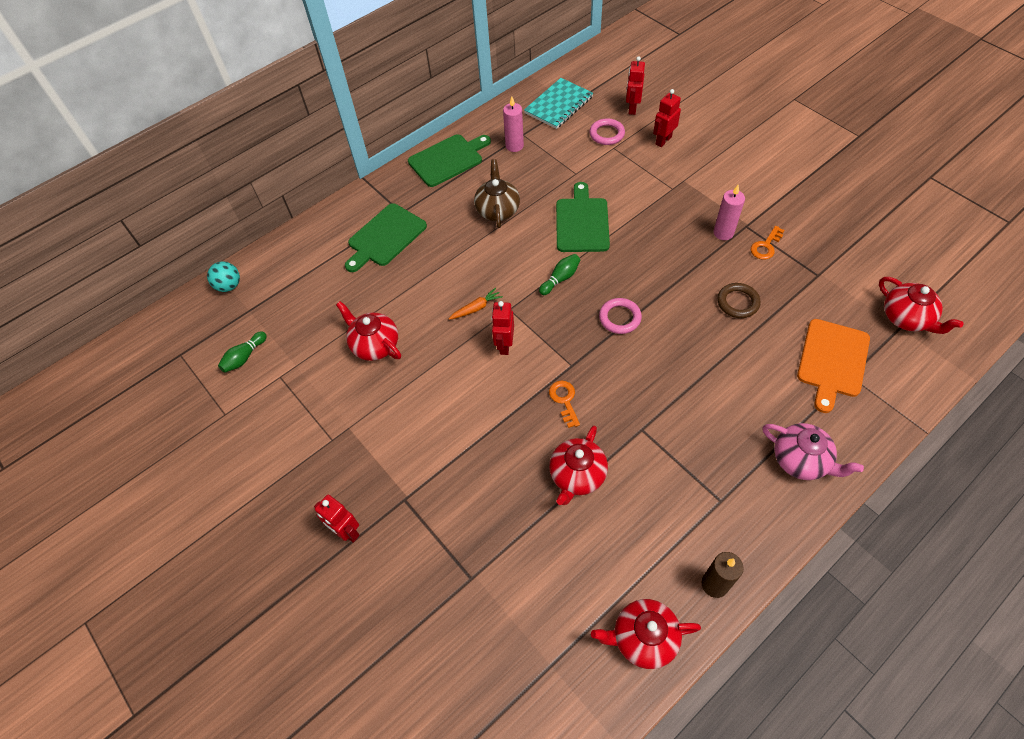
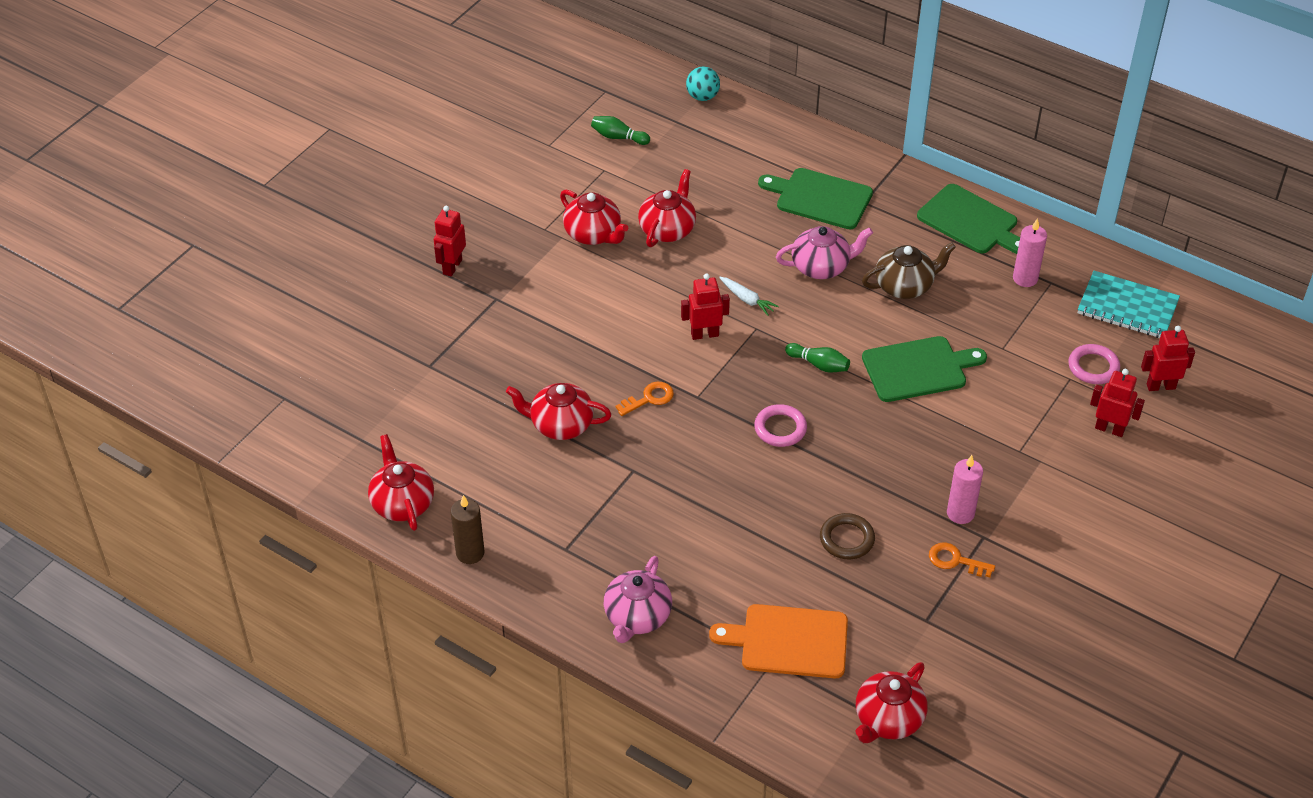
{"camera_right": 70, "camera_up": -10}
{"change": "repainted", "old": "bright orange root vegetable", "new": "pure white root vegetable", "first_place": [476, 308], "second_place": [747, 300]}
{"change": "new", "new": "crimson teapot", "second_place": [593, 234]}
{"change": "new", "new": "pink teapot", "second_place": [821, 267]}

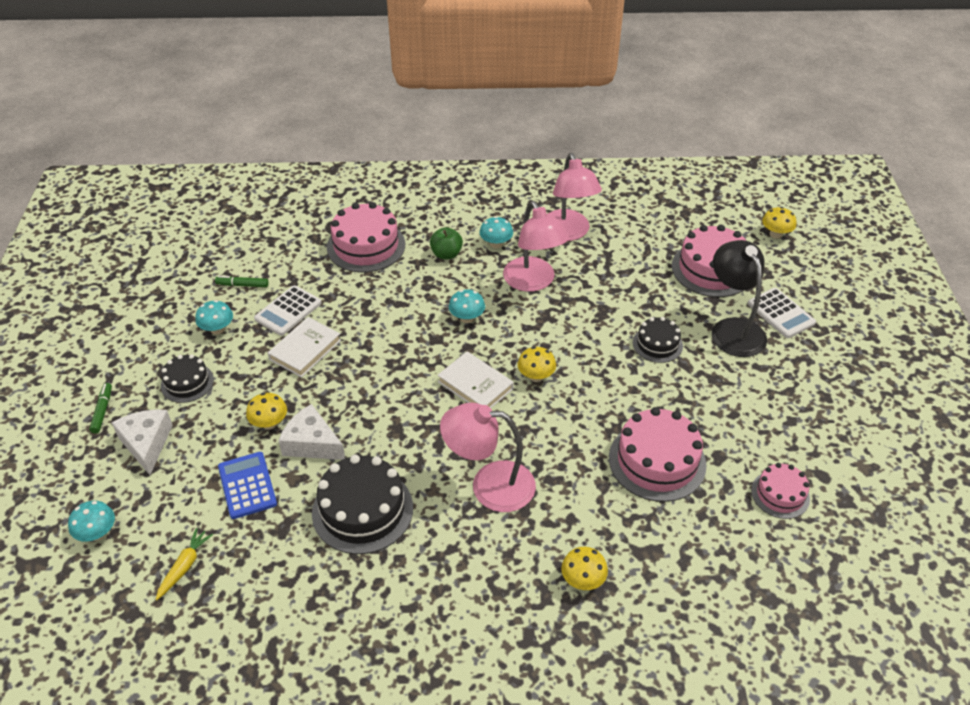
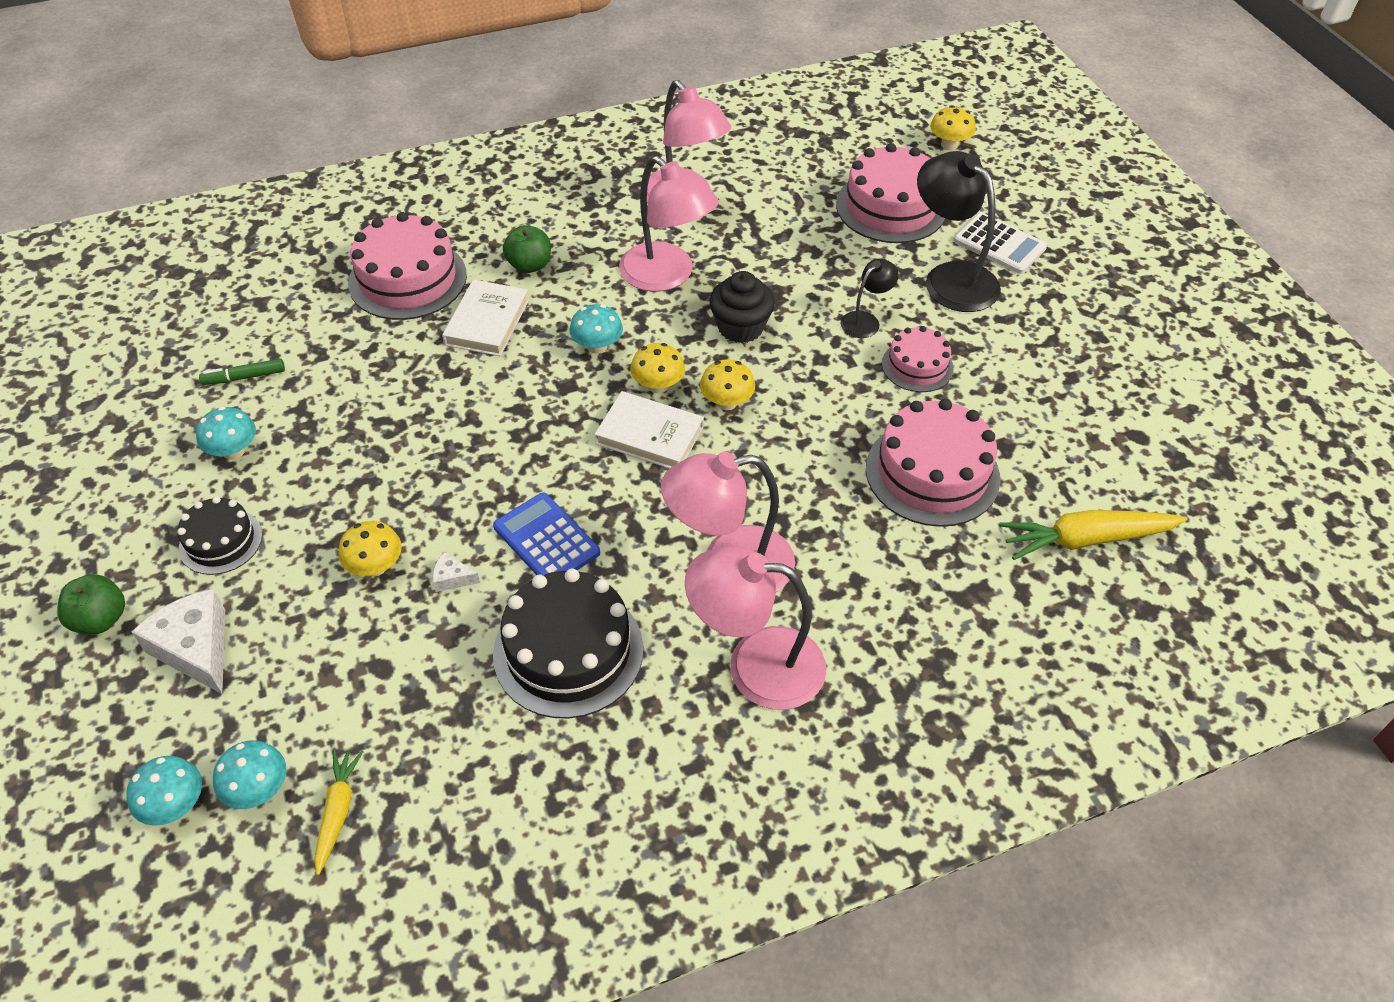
{"camera_right": -20, "camera_up": 5}
{"change": "shifted", "old": "aqua mushroom", "first_place": [496, 244], "second_place": [259, 789]}
{"change": "gone", "old": "pure white pocket calculator", "first_place": [288, 311]}
{"change": "shifted", "old": "pure white book", "first_place": [305, 350], "second_place": [487, 322]}
{"change": "swapped", "old": "jet-black cake", "new": "jet-black reading lamp", "first_place": [657, 344], "second_place": [865, 320]}
{"change": "swapped", "old": "green marker", "new": "green apple", "first_place": [102, 411], "second_place": [101, 619]}
{"change": "scaled", "old": "pure white cheese", "first_place": [312, 443], "second_place": [452, 578], "factor": 0.46}
{"change": "shifted", "old": "royal blue pocket calculator", "first_place": [247, 485], "second_place": [546, 540]}
{"change": "shifted", "old": "pink cake", "first_place": [780, 494], "second_place": [917, 366]}
{"change": "shifted", "old": "yellow mushroom", "first_place": [583, 580], "second_place": [658, 386]}
{"change": "new", "new": "jet-black cupcake", "second_place": [740, 327]}
{"change": "new", "new": "yellow root vegetable", "second_place": [1086, 540]}
{"change": "new", "new": "pink reading lamp", "second_place": [755, 665]}

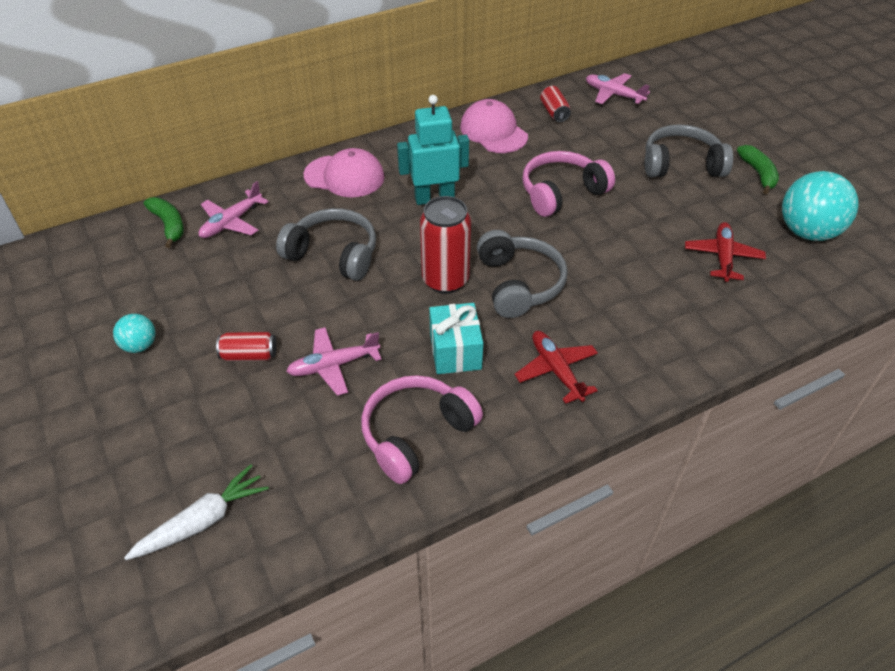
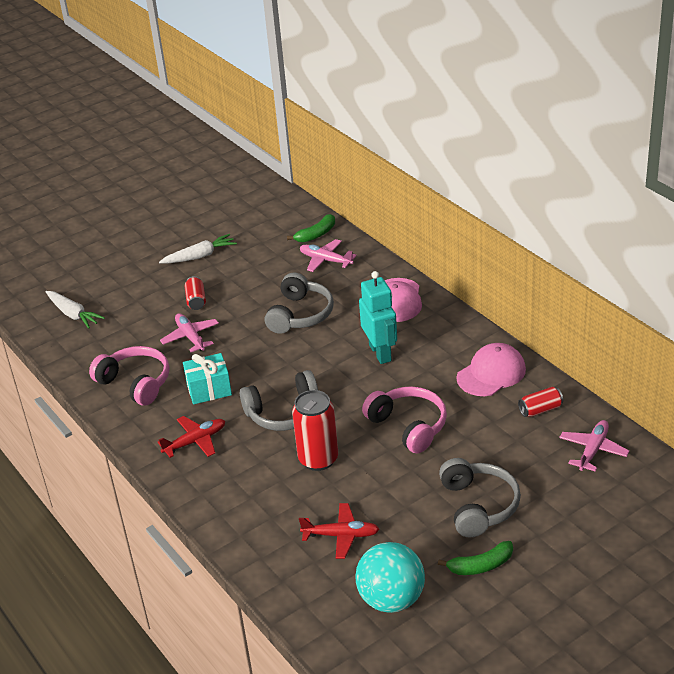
{"camera_right": 85, "camera_up": -10}
{"change": "shifted", "old": "crimson can", "first_place": [445, 280], "second_place": [318, 459]}
{"change": "swapped", "old": "aqua sphere", "new": "pure white root vegetable", "first_place": [140, 346], "second_place": [200, 256]}

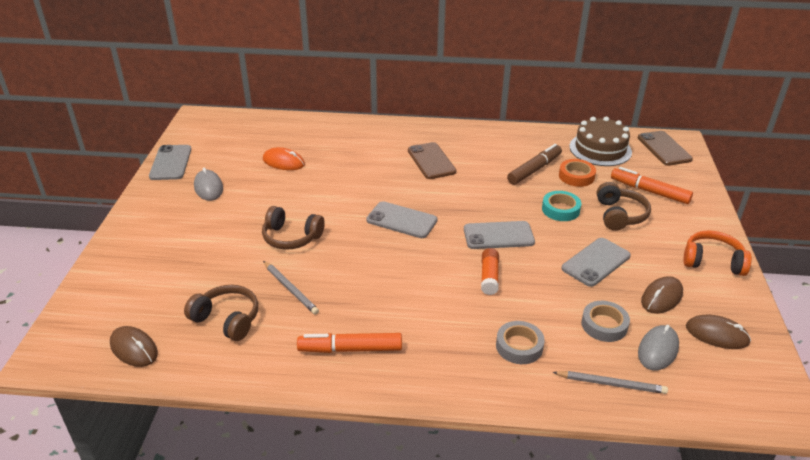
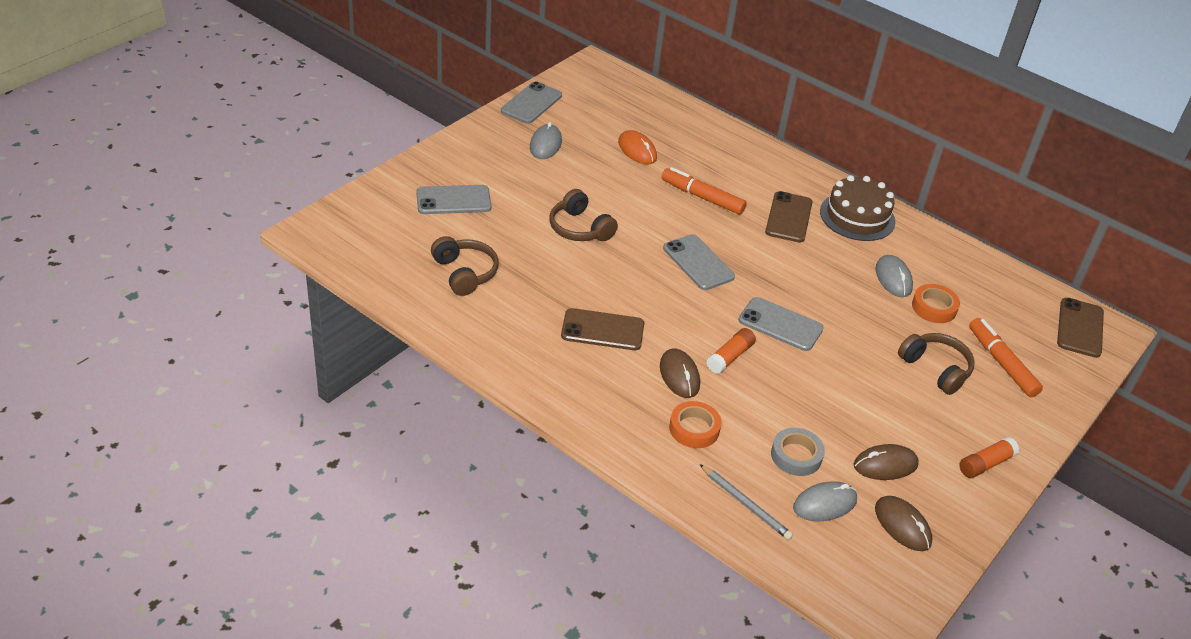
{"camera_right": 30, "camera_up": 5}
{"change": "shifted", "old": "dark brown cake", "first_place": [600, 149], "second_place": [857, 216]}
{"change": "swapped", "old": "dark brown marker", "new": "gray computer mouse", "first_place": [534, 170], "second_place": [893, 278]}
{"change": "rotated", "old": "dark brown headset", "first_place": [619, 215], "second_place": [935, 369], "degrees": -75}
{"change": "gone", "old": "aqua roll of tape", "first_place": [560, 209]}
{"change": "swapped", "old": "bright orange headset", "new": "bright orange glue stick", "first_place": [712, 261], "second_place": [985, 464]}
{"change": "shifted", "old": "gray smartphone", "first_place": [596, 262], "second_place": [453, 200]}
{"change": "gone", "old": "gray pencil", "first_place": [290, 289]}
{"change": "repainted", "old": "gray roll of tape", "new": "bright orange roll of tape", "first_place": [519, 346], "second_place": [694, 429]}
{"change": "shifted", "old": "dark brown computer mouse", "first_place": [134, 348], "second_place": [679, 375]}
{"change": "shifted", "old": "bright orange marker", "first_place": [350, 349], "second_place": [702, 197]}
{"change": "new", "new": "dark brown smartphone", "second_place": [602, 330]}

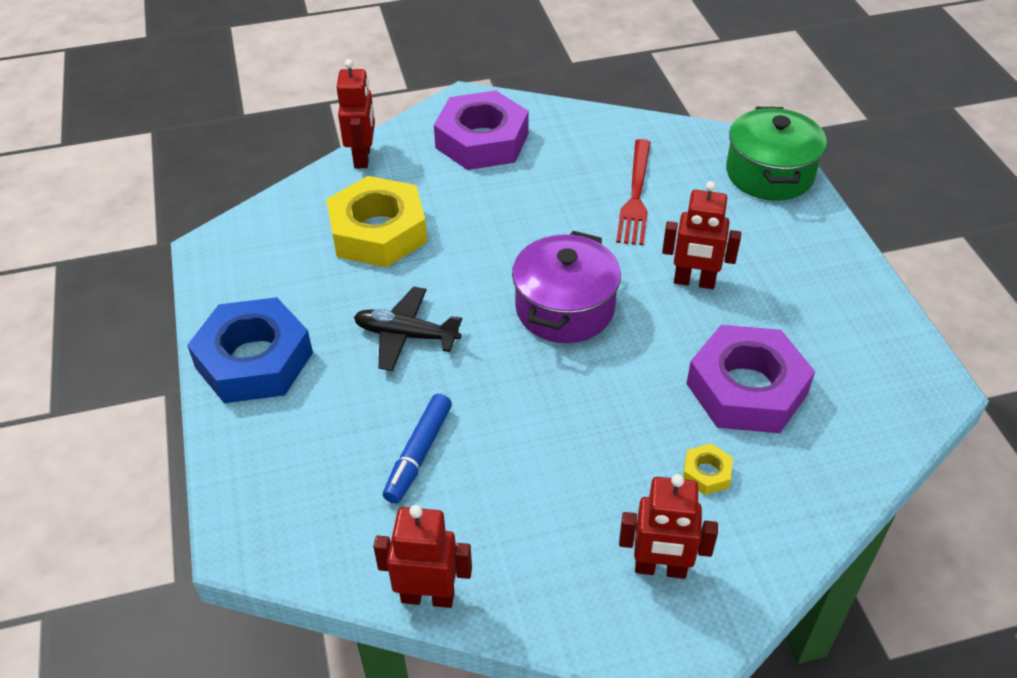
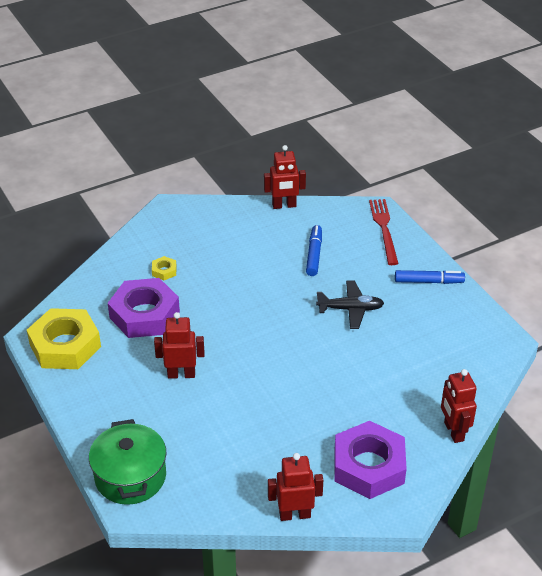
{"camera_right": 165, "camera_up": -5}
{"change": "shifted", "old": "crimson dinner fork", "first_place": [635, 195], "second_place": [384, 229]}
{"change": "shifted", "old": "yellow hexagon nut", "first_place": [378, 232], "second_place": [65, 345]}
{"change": "gone", "old": "royal purple pot", "first_place": [565, 308]}
{"change": "swapped", "old": "royal blue hexagon nut", "new": "royal blue marker", "first_place": [254, 360], "second_place": [428, 281]}
{"change": "shifted", "old": "crimson toy robot", "first_place": [660, 568], "second_place": [294, 514]}

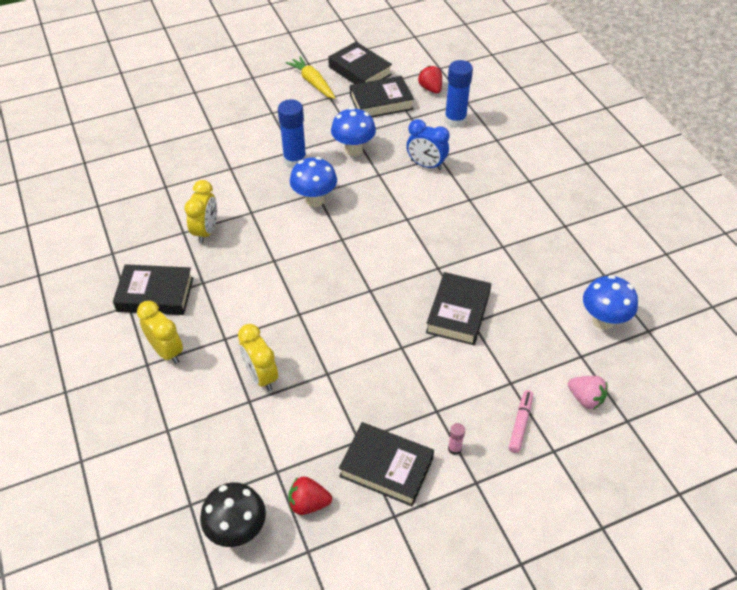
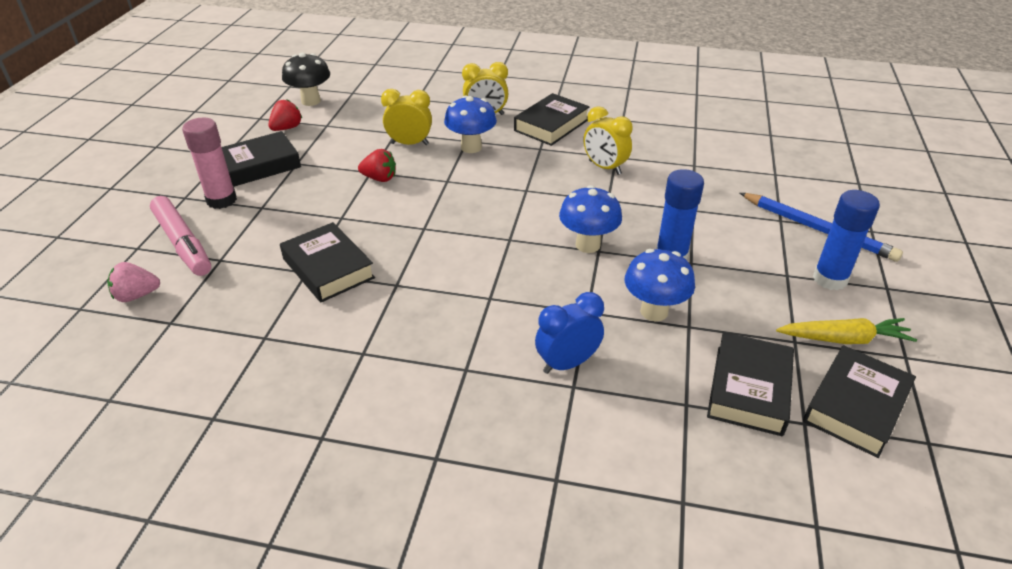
{"camera_right": 125, "camera_up": -10}
{"change": "rotated", "old": "jet-black book", "first_place": [360, 71], "second_place": [855, 406], "degrees": -45}
{"change": "shifted", "old": "royal blue glue stick", "first_place": [455, 120], "second_place": [830, 279]}
{"change": "shifted", "old": "crimson strawberry", "first_place": [430, 89], "second_place": [379, 178]}
{"change": "shifted", "old": "royal blue mushroom", "first_place": [603, 321], "second_place": [471, 147]}
{"change": "scaled", "old": "pink marker", "first_place": [520, 424], "second_place": [183, 243], "factor": 1.78}
{"change": "scaled", "old": "pink glue stick", "first_place": [454, 448], "second_place": [221, 200], "factor": 2.23}
{"change": "new", "new": "royal blue pencil", "second_place": [818, 229]}

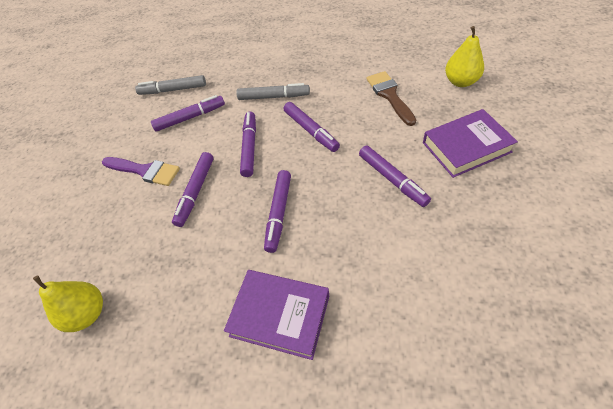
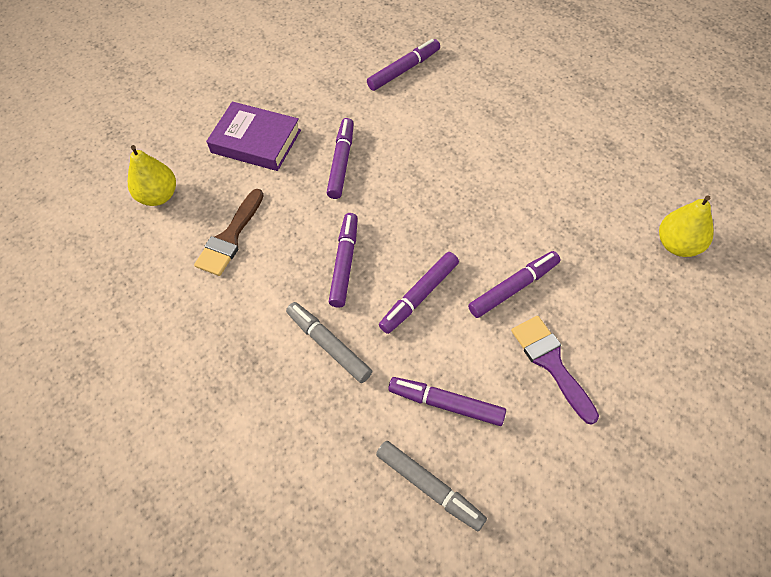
{"camera_right": -140, "camera_up": 5}
{"change": "shifted", "old": "royal purple marker", "first_place": [279, 213], "second_place": [404, 70]}
{"change": "gone", "old": "royal purple book", "first_place": [280, 315]}

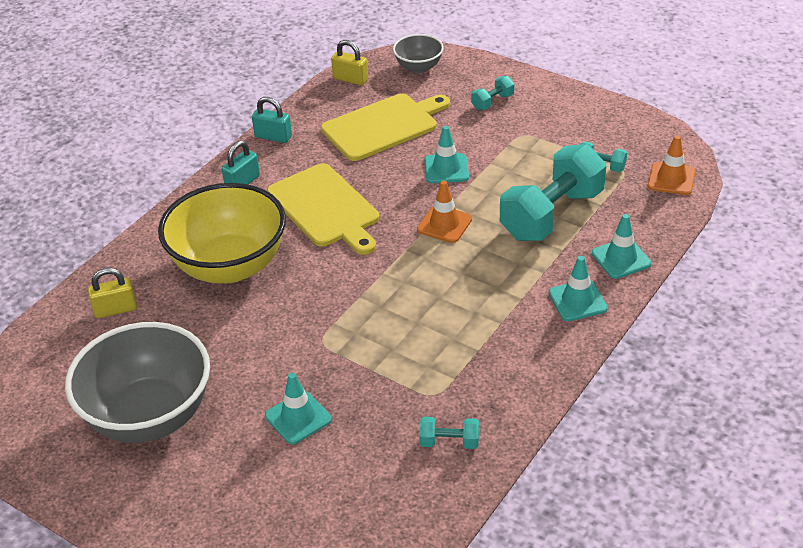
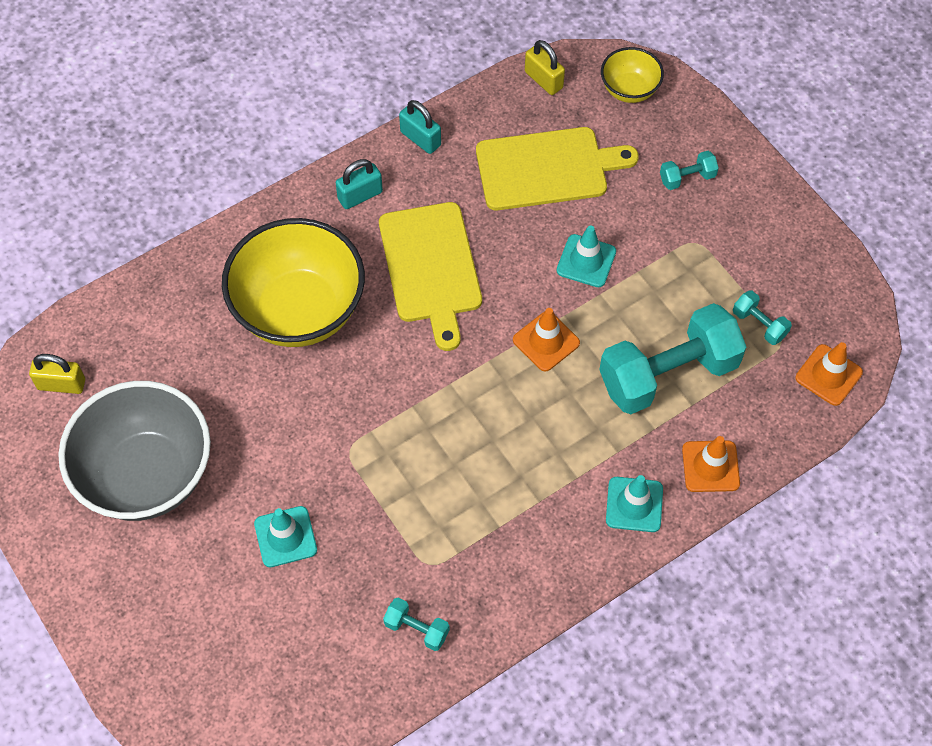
{"camera_right": 20, "camera_up": 20}
{"change": "repainted", "old": "gray deep dish", "new": "yellow deep dish", "first_place": [418, 67], "second_place": [629, 90]}
{"change": "repainted", "old": "aqua traffic cone", "new": "bright orange traffic cone", "first_place": [621, 258], "second_place": [710, 466]}
{"change": "shifted", "old": "yellow lock", "first_place": [115, 309], "second_place": [61, 384]}

